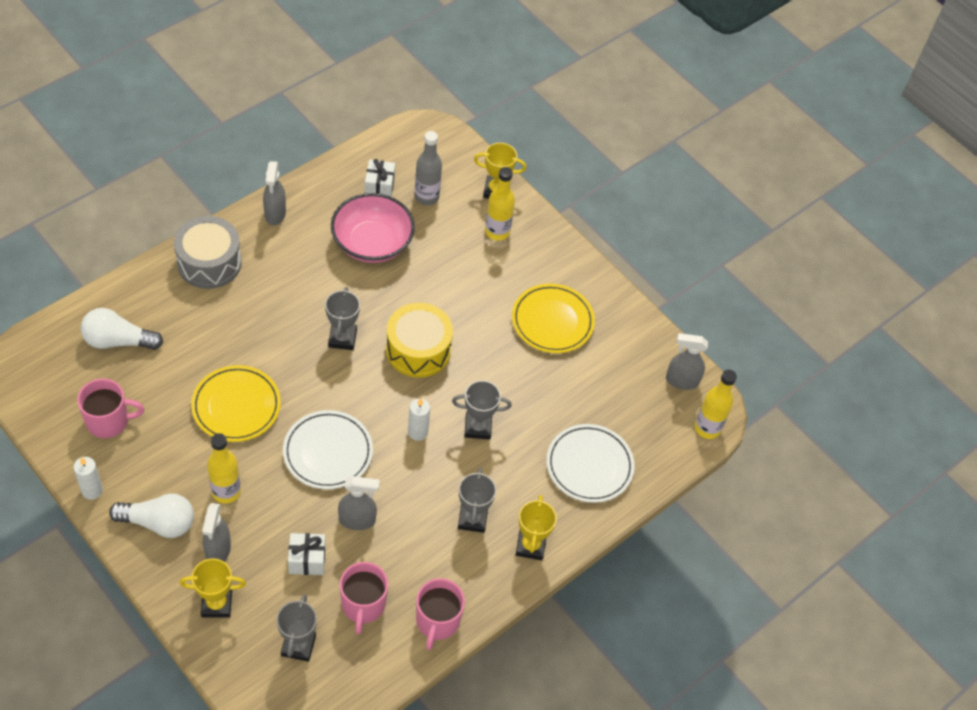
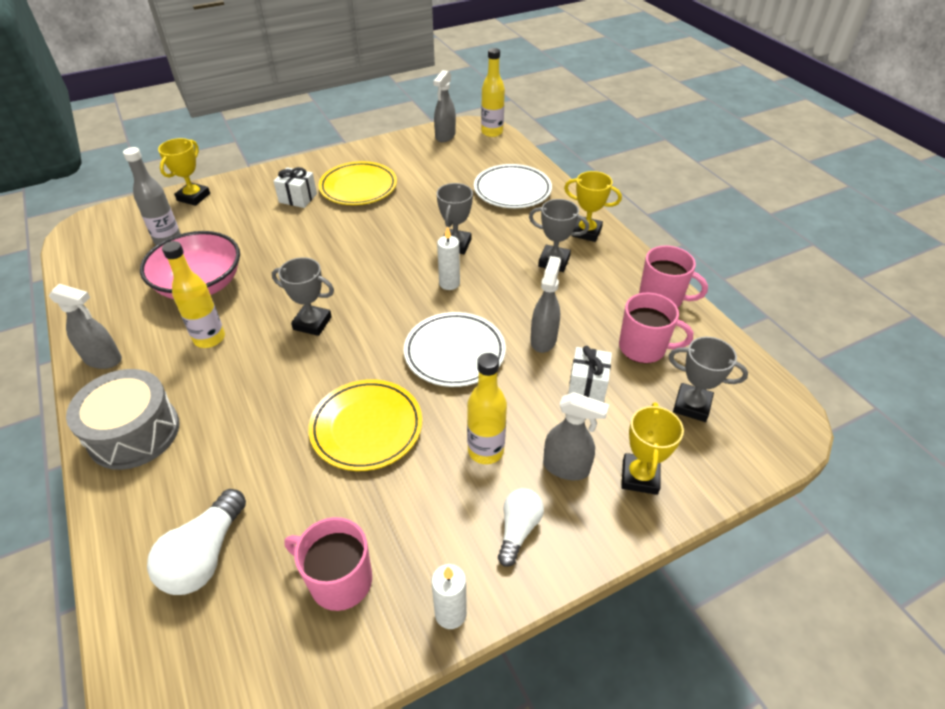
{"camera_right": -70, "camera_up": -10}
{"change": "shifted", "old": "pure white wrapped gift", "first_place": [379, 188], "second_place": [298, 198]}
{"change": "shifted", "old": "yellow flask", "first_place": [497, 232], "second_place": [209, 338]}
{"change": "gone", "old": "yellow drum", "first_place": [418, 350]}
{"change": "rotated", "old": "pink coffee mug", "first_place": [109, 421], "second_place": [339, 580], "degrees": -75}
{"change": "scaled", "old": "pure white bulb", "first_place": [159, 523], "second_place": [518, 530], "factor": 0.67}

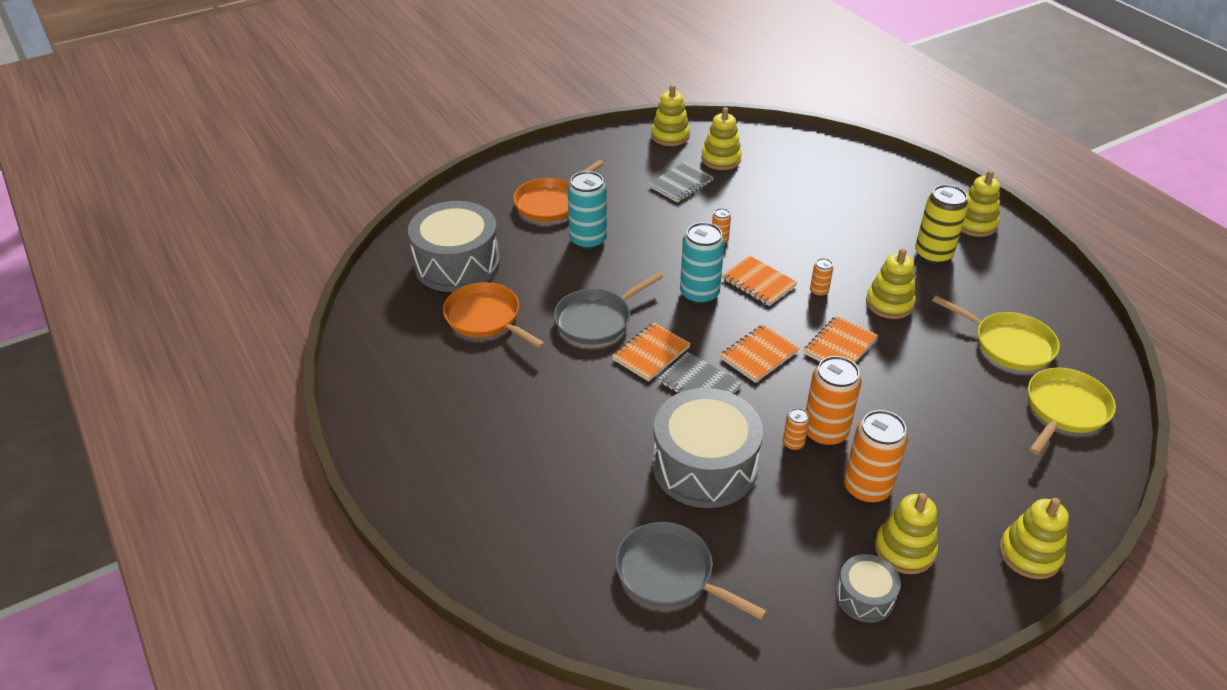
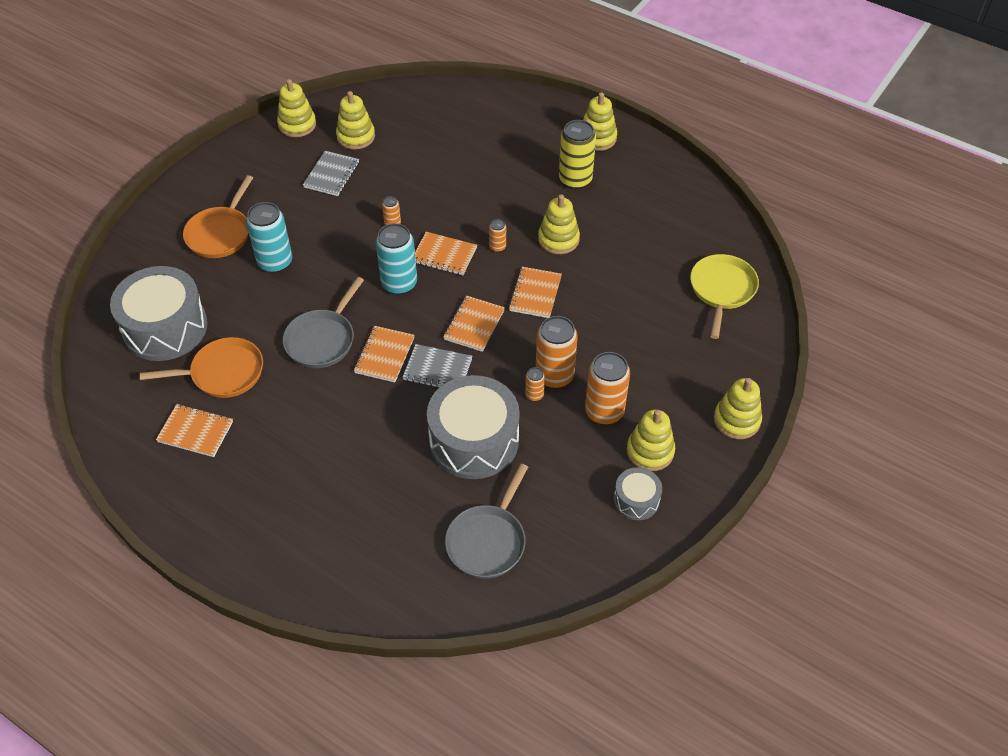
{"camera_right": -25, "camera_up": 10}
{"change": "rotated", "old": "bright orange pan", "first_place": [486, 318], "second_place": [222, 373], "degrees": 150}
{"change": "gone", "old": "yellow pan", "first_place": [1008, 344]}
{"change": "rotated", "old": "gray pan", "first_place": [670, 574], "second_place": [488, 540], "degrees": -75}
{"change": "new", "new": "bright orange notebook", "second_place": [195, 432]}

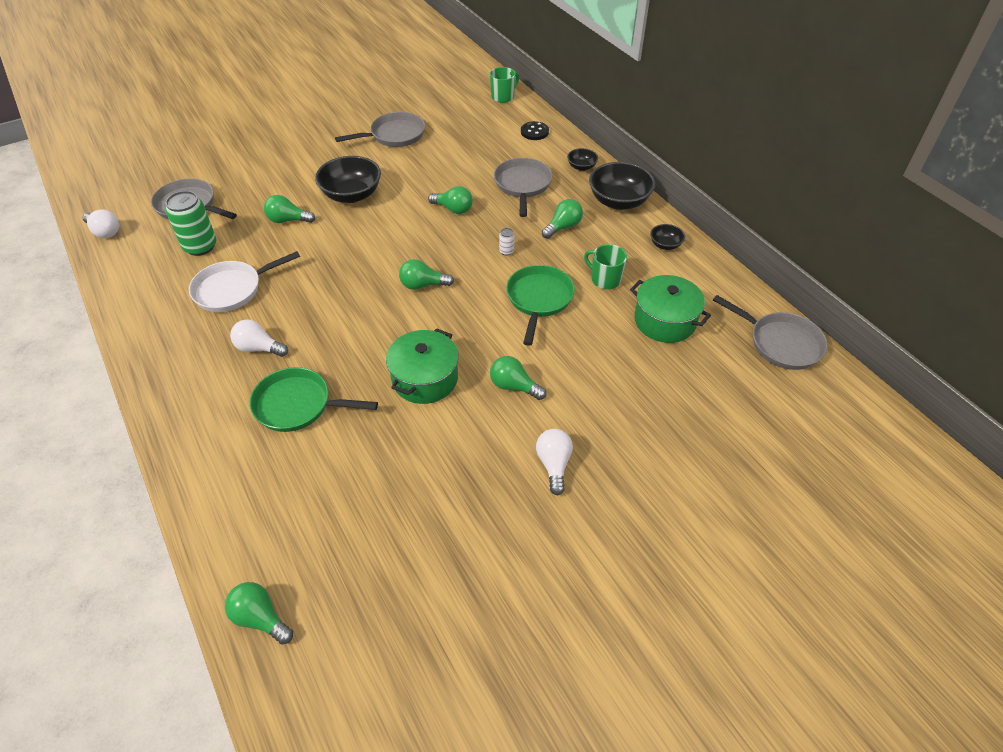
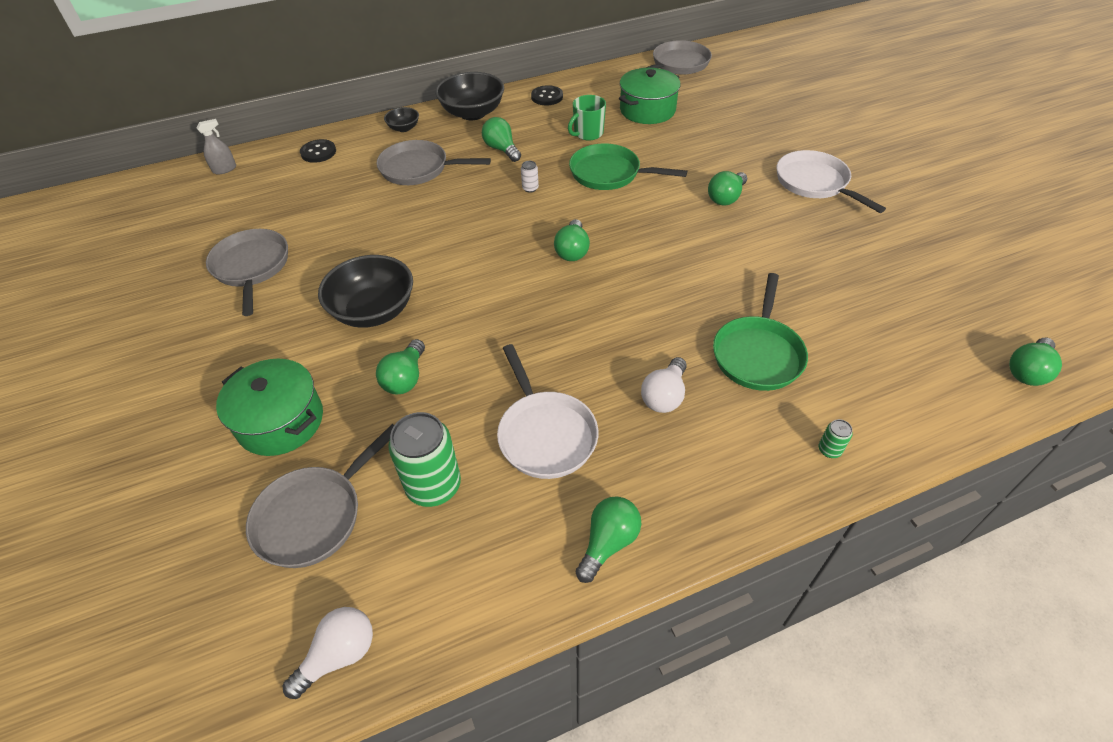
{"camera_right": -80, "camera_up": 0}
{"change": "swapped", "old": "green coffee mug", "new": "gray spray bottle", "first_place": [503, 97], "second_place": [224, 169]}
{"change": "shifted", "old": "green bulb", "first_place": [453, 209], "second_place": [608, 543]}
{"change": "swapped", "old": "jet-black deep dish", "new": "jet-black sewing button", "first_place": [665, 245], "second_place": [547, 97]}
{"change": "shifted", "old": "green pot", "first_place": [425, 379], "second_place": [280, 421]}
{"change": "swapped", "old": "pure white bulb", "new": "pure white pan", "first_place": [554, 464], "second_place": [815, 183]}
{"change": "new", "new": "green can", "second_place": [829, 450]}

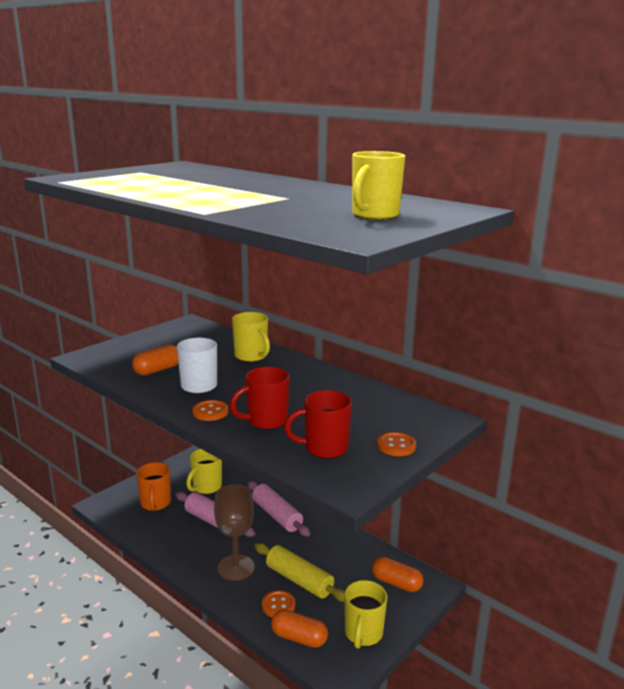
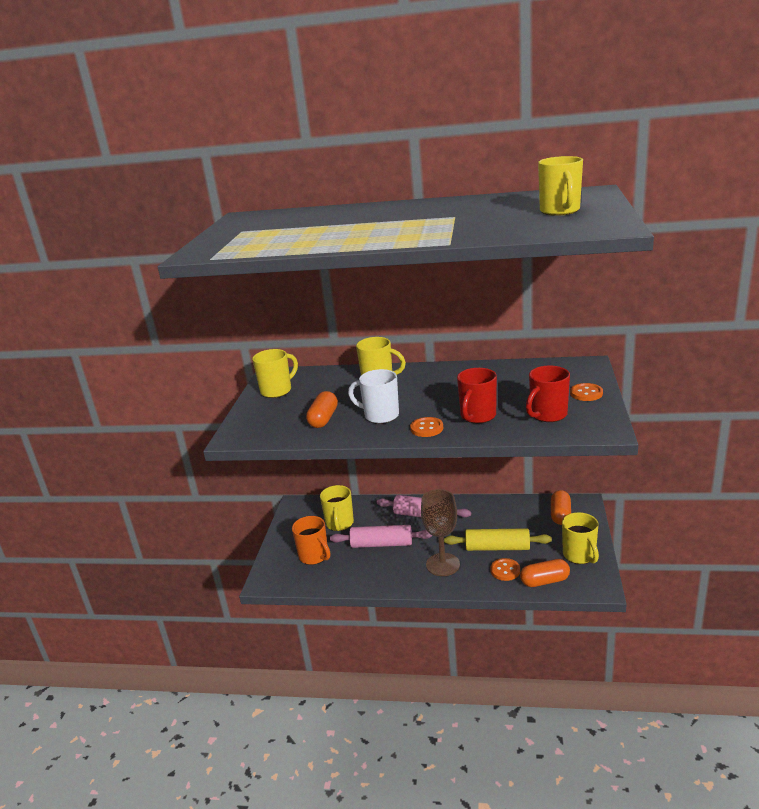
{"camera_right": -30, "camera_up": 5}
{"change": "rotated", "old": "bright orange pill shape", "first_place": [396, 583], "second_place": [560, 515], "degrees": -75}
{"change": "new", "new": "yellow coffee mug", "second_place": [277, 391]}

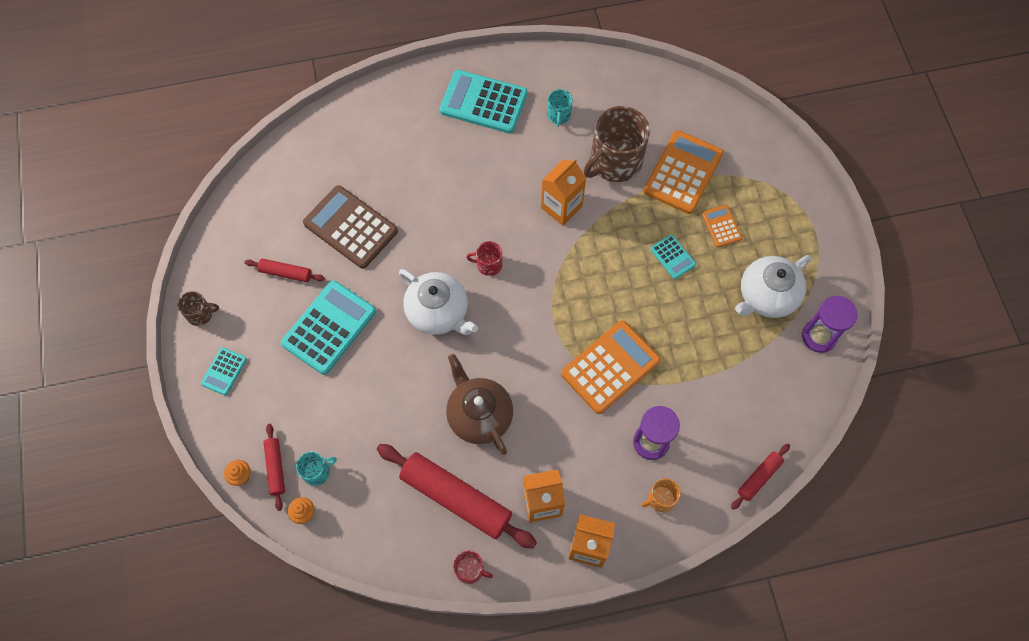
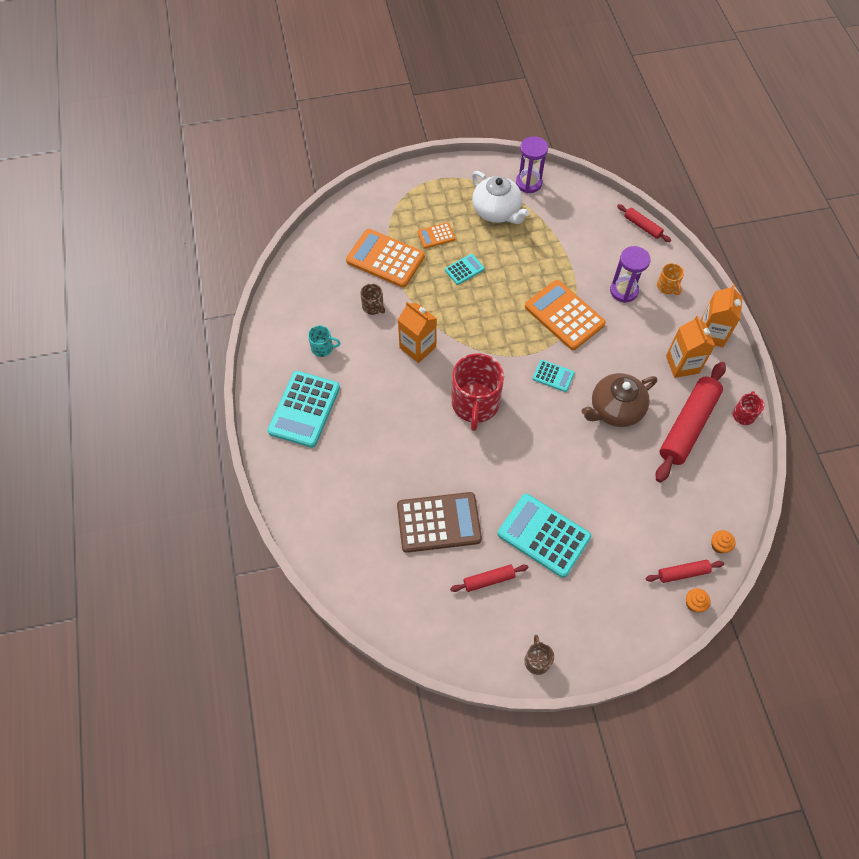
{"camera_right": -90, "camera_up": -5}
{"change": "scaled", "old": "dark brown coffee mug", "first_place": [614, 161], "second_place": [373, 306], "factor": 0.47}
{"change": "rotated", "old": "dark brown pocket calculator", "first_place": [350, 227], "second_place": [438, 522], "degrees": -135}
{"change": "scaled", "old": "crimson coffee mug", "first_place": [488, 264], "second_place": [475, 403], "factor": 2.14}
{"change": "rotated", "old": "crimson rolling pin", "first_place": [286, 273], "second_place": [489, 580], "degrees": 60}
{"change": "gone", "old": "pure white teapot", "first_place": [438, 312]}
{"change": "shifted", "old": "aqua pocket calculator", "first_place": [224, 371], "second_place": [553, 376]}
{"change": "gone", "old": "aqua coffee mug", "first_place": [317, 472]}

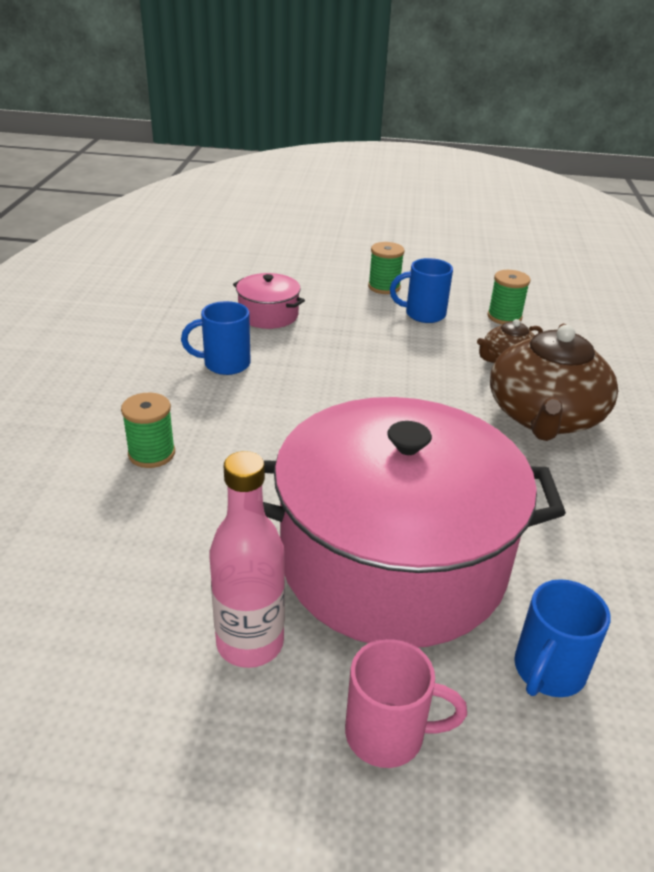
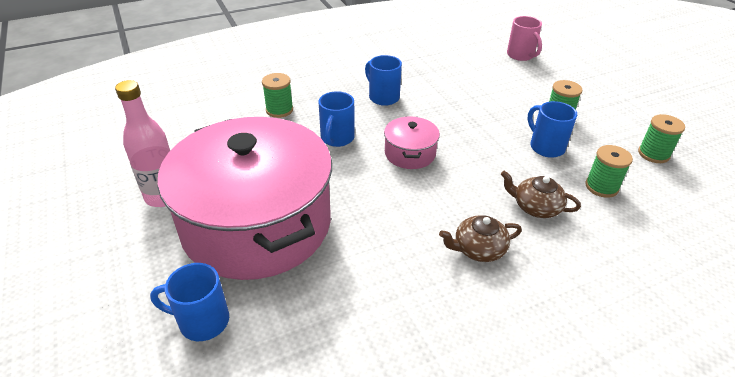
{"camera_right": 60, "camera_up": 5}
{"change": "shifted", "old": "pink pot", "first_place": [268, 315], "second_place": [410, 153]}
{"change": "scaled", "old": "dark brown teapot", "first_place": [544, 416], "second_place": [478, 249], "factor": 0.5}
{"change": "shifted", "old": "pink coffee mug", "first_place": [388, 734], "second_place": [521, 55]}
{"change": "new", "new": "royal blue coffee mug", "second_place": [337, 138]}
{"change": "new", "new": "green spool", "second_place": [653, 154]}

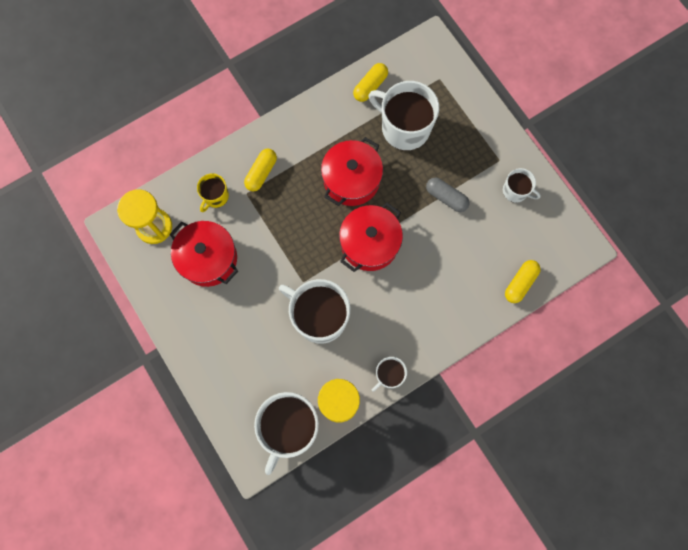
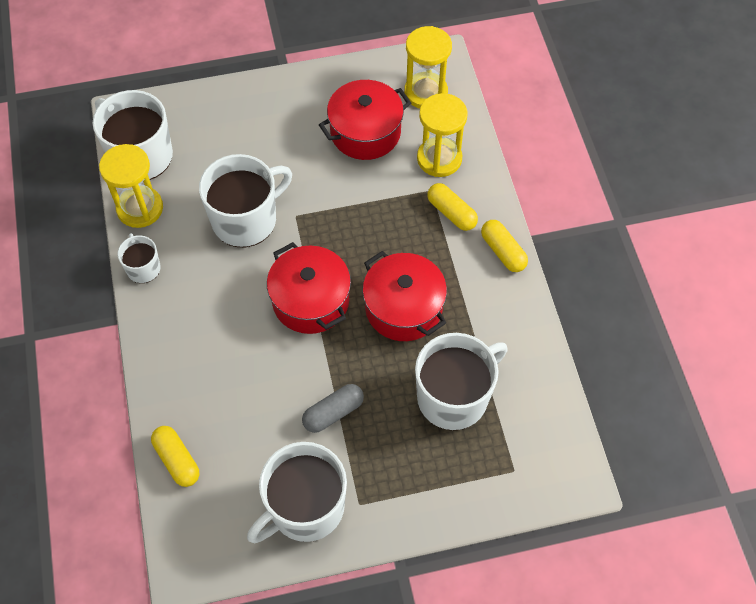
{"camera_right": 110, "camera_up": -15}
{"change": "shifted", "old": "yellow pill shape", "first_place": [370, 86], "second_place": [503, 251]}
{"change": "scaled", "old": "pure white coffee mug", "first_place": [515, 191], "second_place": [305, 508], "factor": 1.94}
{"change": "swapped", "old": "yellow coffee mug", "new": "yellow hourglass", "first_place": [215, 196], "second_place": [439, 159]}

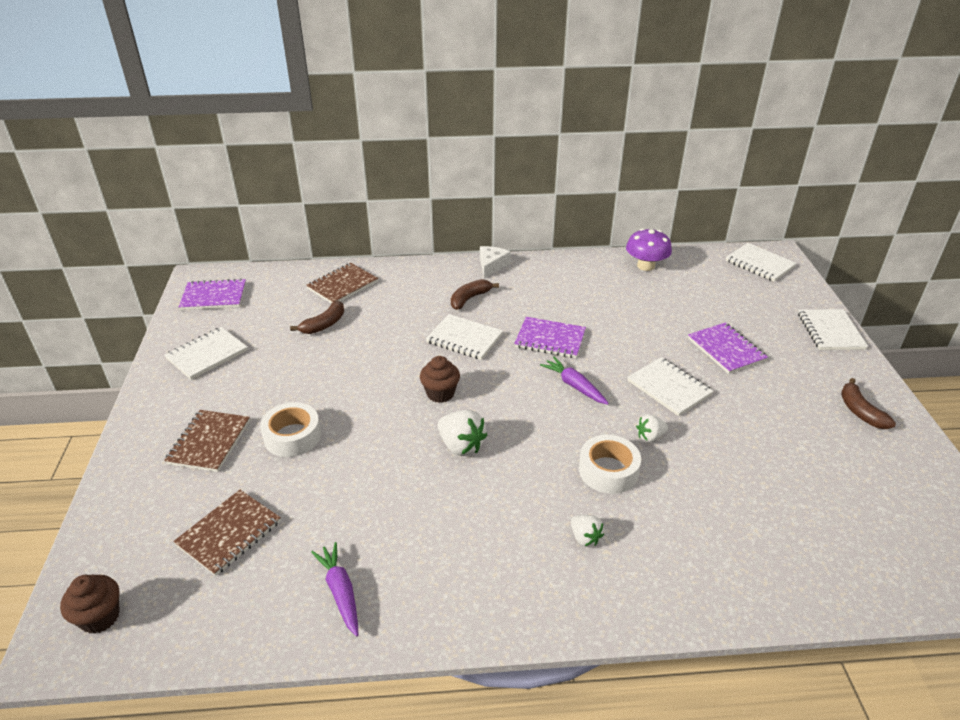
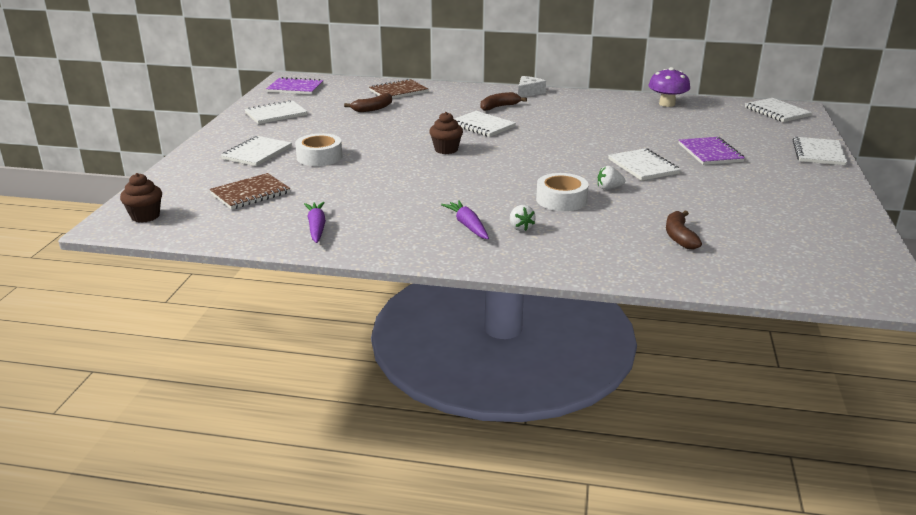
{"camera_right": 15, "camera_up": -10}
{"change": "gone", "old": "royal purple notebook", "first_place": [550, 339]}
{"change": "shifted", "old": "royal purple root vegetable", "first_place": [574, 386], "second_place": [467, 226]}
{"change": "shifted", "old": "dark brown banana fruit", "first_place": [860, 411], "second_place": [679, 237]}
{"change": "repainted", "old": "dark brown notebook", "new": "pure white notebook", "first_place": [209, 442], "second_place": [257, 153]}
{"change": "gone", "old": "pure white strawberry", "first_place": [461, 446]}

